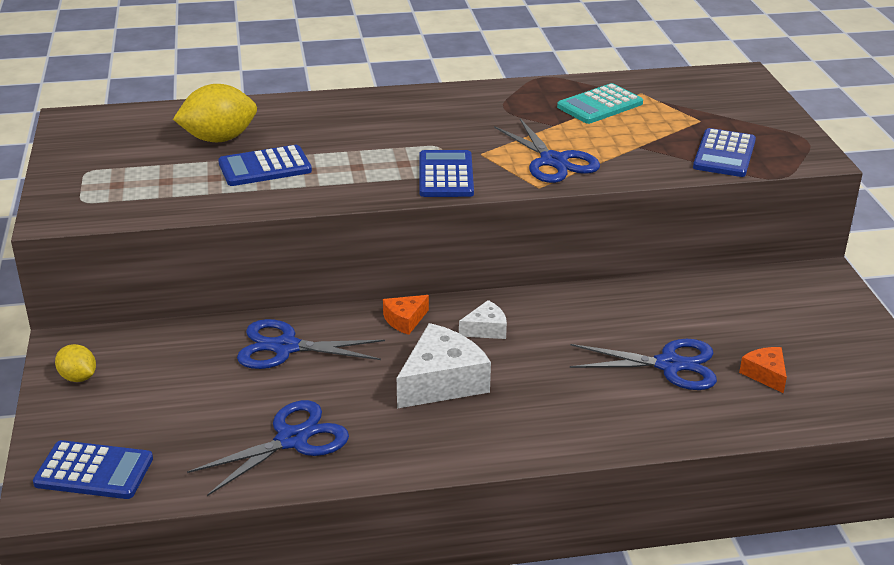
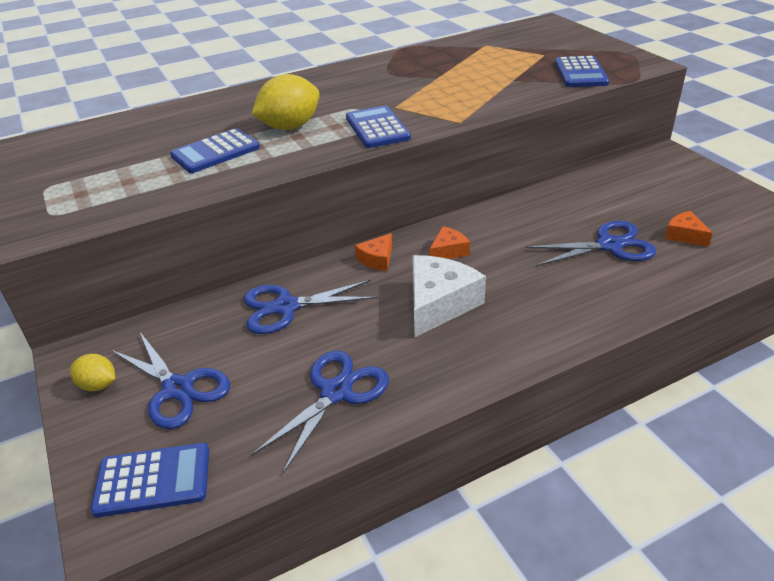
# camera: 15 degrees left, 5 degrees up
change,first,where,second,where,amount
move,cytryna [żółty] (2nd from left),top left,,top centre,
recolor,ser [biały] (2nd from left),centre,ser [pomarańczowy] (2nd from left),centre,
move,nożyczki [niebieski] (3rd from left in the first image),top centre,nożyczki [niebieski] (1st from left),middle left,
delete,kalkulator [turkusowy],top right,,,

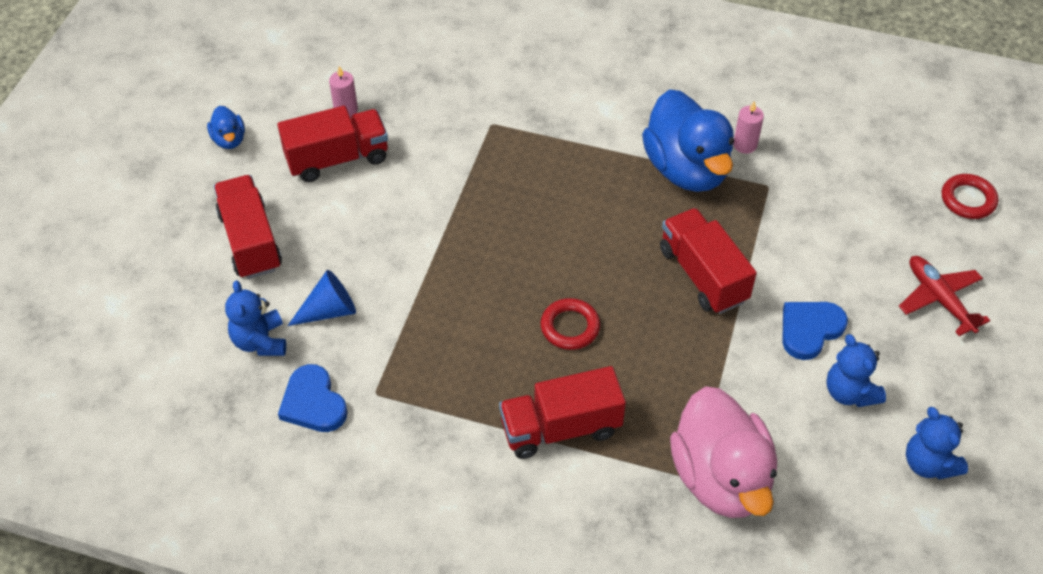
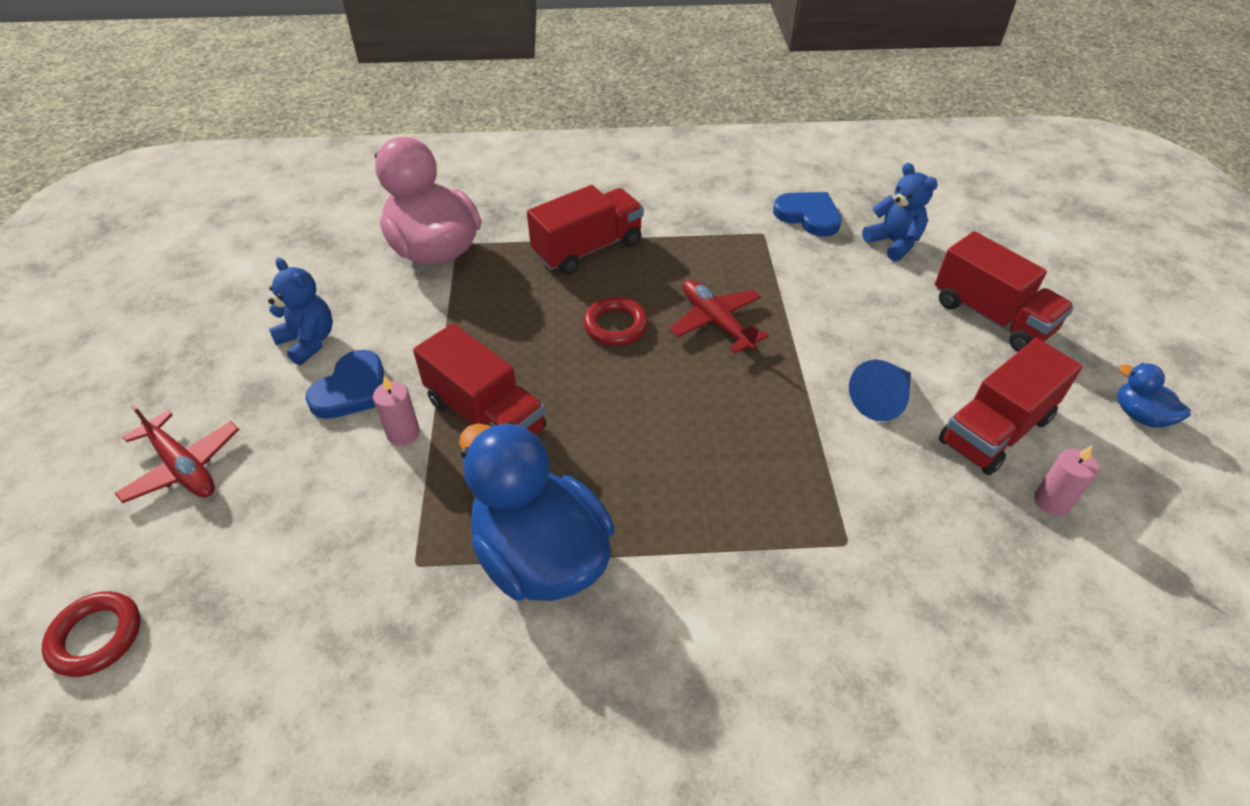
# camera: 160 degrees right, 5 degrees down
change,first,where,second,where,amount
move,stożek [niebieski],middle left,,middle right,
move,świeca [różowy] (2nd from left in the first image),top right,świeca [różowy] (1st from left),middle left,
delete,miś [niebieski] (3rd from left),bottom right,,,
insert,,,samolot [czerwony] (2nd from left),centre,

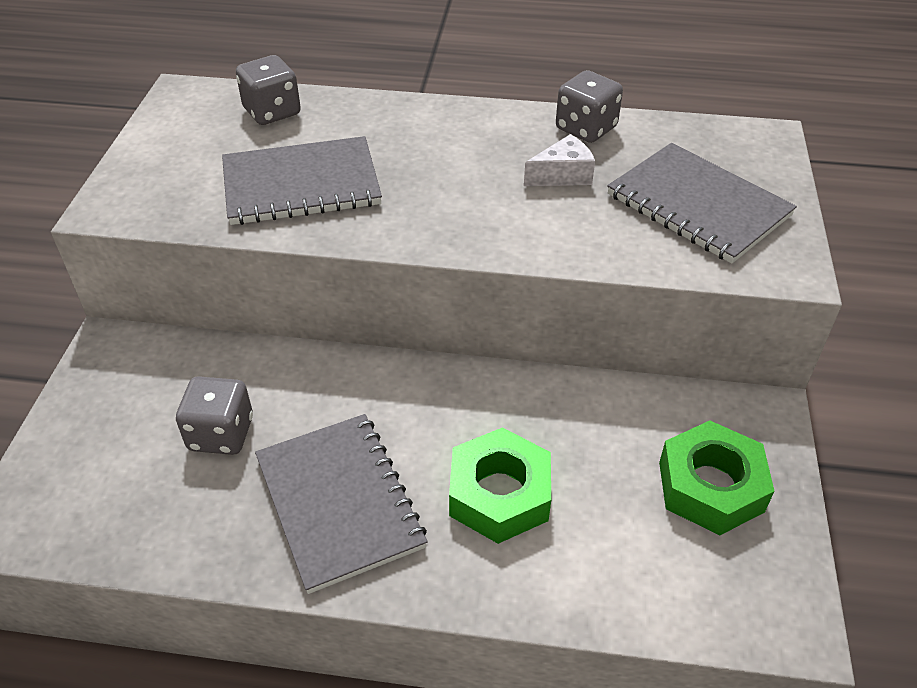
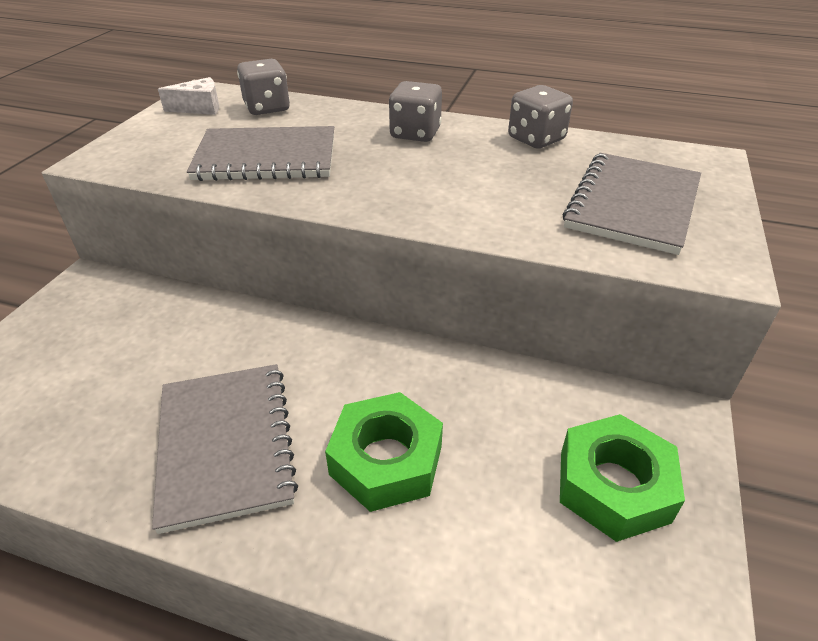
# camera: 10 degrees right, 5 degrees down
change,first,where,second,where,amount
move,kostka do gry [szary] (1st from left in the first image),middle left,kostka do gry [szary] (2nd from left),top centre,
move,ser [biały],top centre,,top left,
rotate,zeszyt [szary] (3rd from left),top right,,top right,60 degrees clockwise

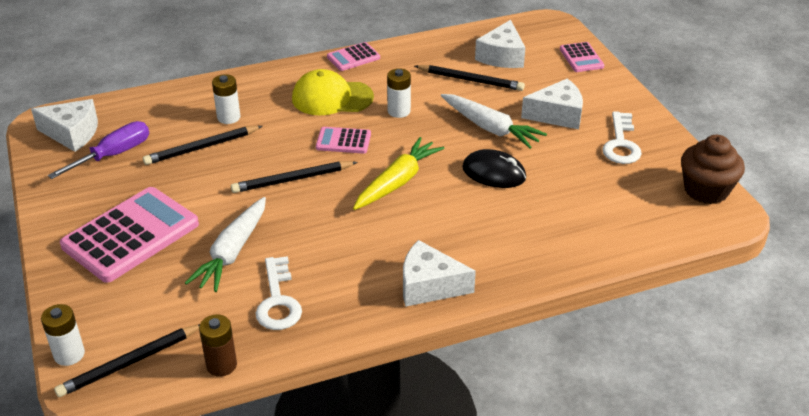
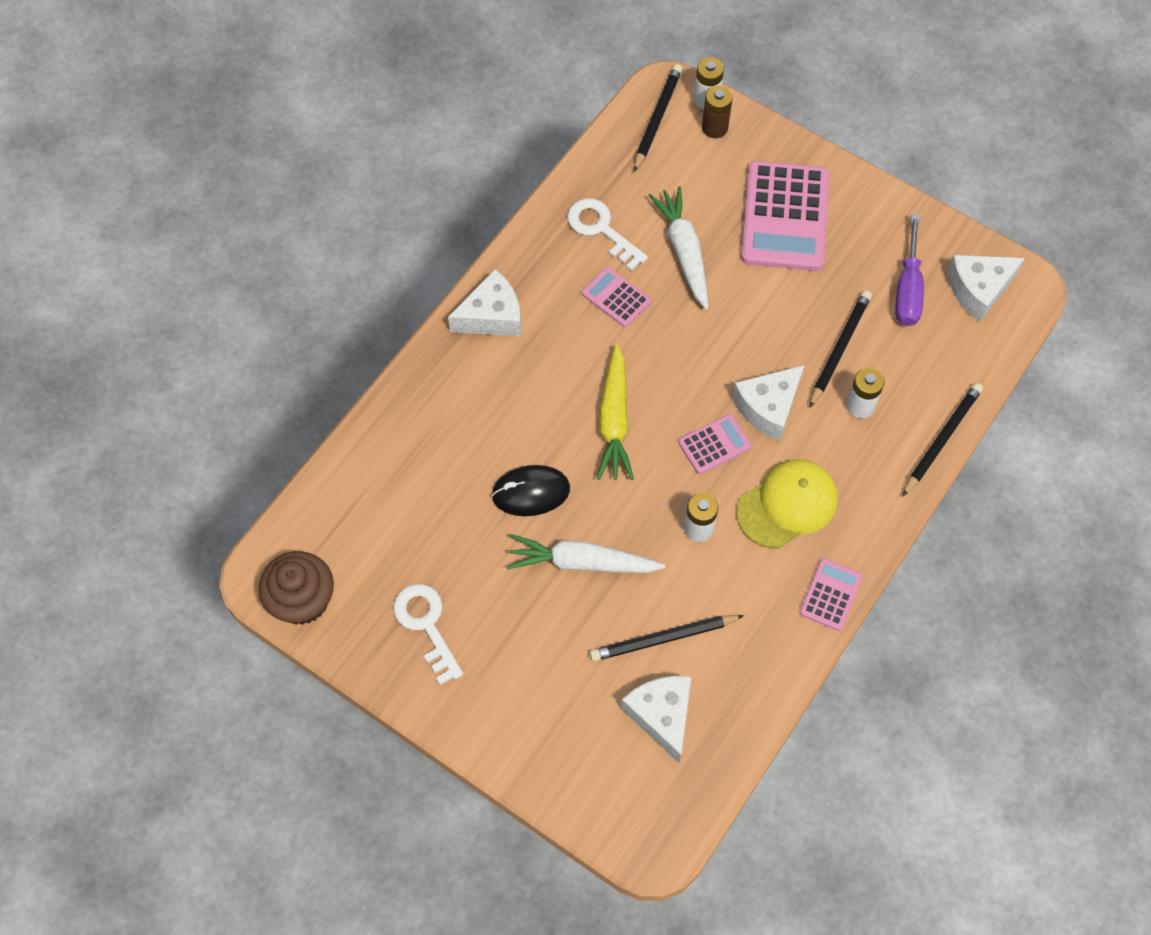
# camera: 145 degrees right, 25 degrees up
change,first,where,second,where,amount
move,bateria [brązowy],bottom left,,top centre,
move,ołówek [czarny] (3rd from left in the first image),centre,ołówek [czarny] (4th from left),middle right,
move,ser [biały] (4th from left in the first image),top right,ser [biały] (3rd from left),middle right,
move,kalkulator [różowy] (4th from left in the first image),top right,kalkulator [różowy] (1st from left),top centre,

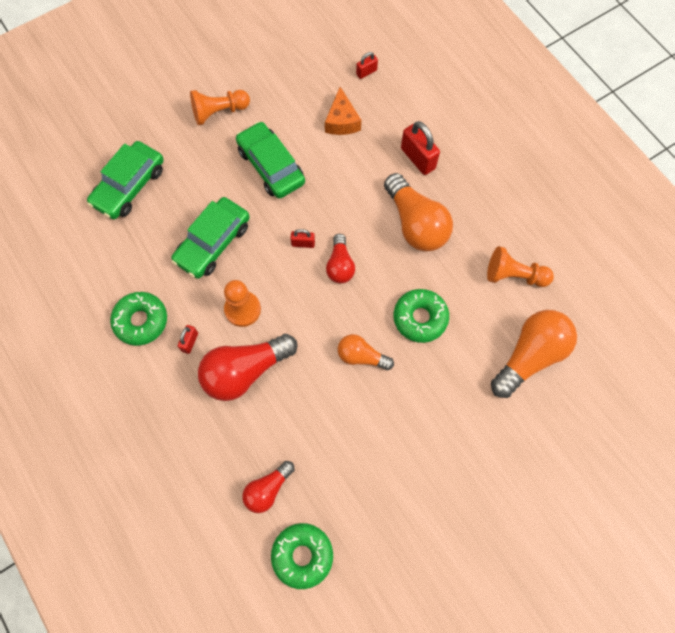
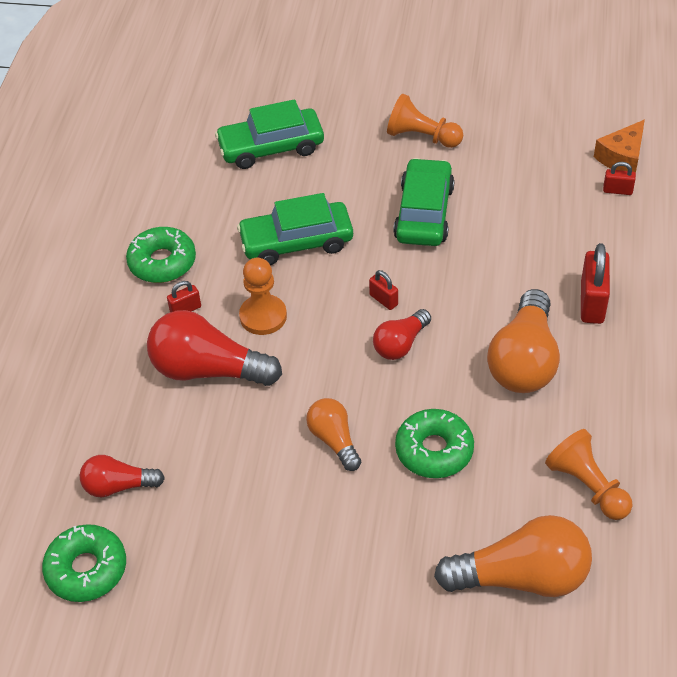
# camera: 45 degrees right, 20 degrees down
change,first,where,second,where,amount
move,ser [pomarańczowy],top centre,,top right,

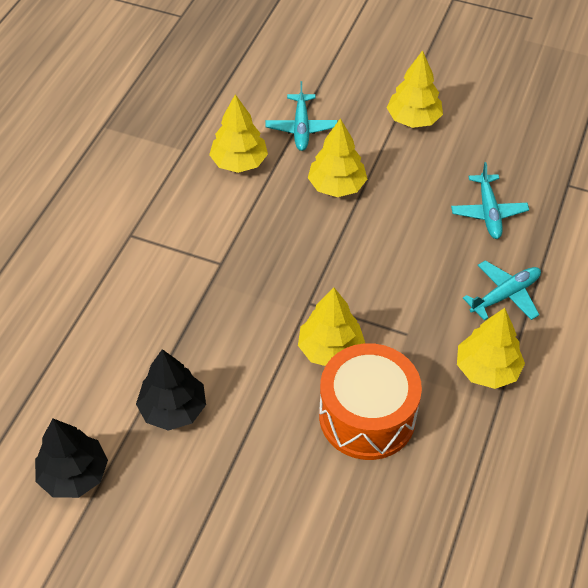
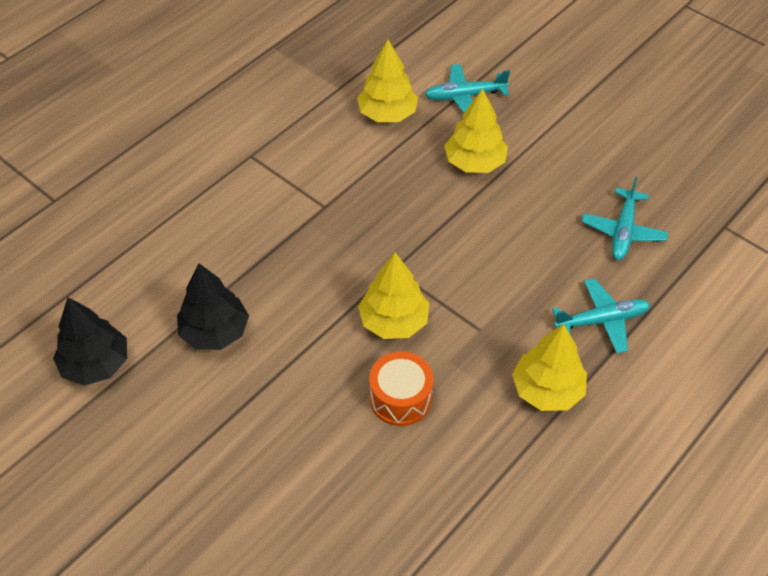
# camera: 20 degrees right, 0 degrees up
change,first,where,second,where,amount
rotate,samolot [turkusowy] (1st from left),top centre,,top centre,60 degrees clockwise
resize,bęben [pomarańczowy],bottom centre,,bottom centre,x0.60
delete,drzewko [żółty] (4th from left),top right,,,

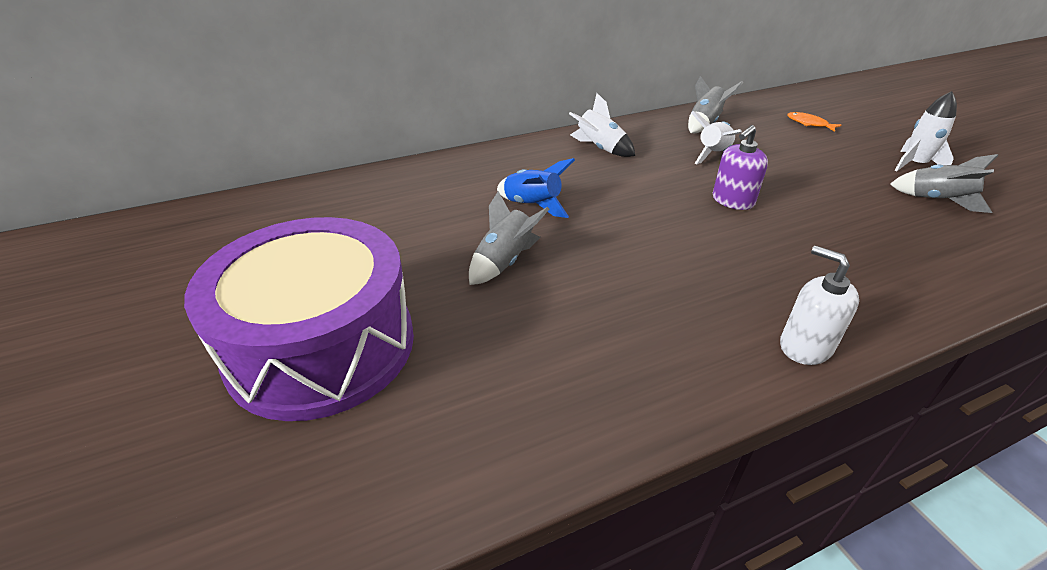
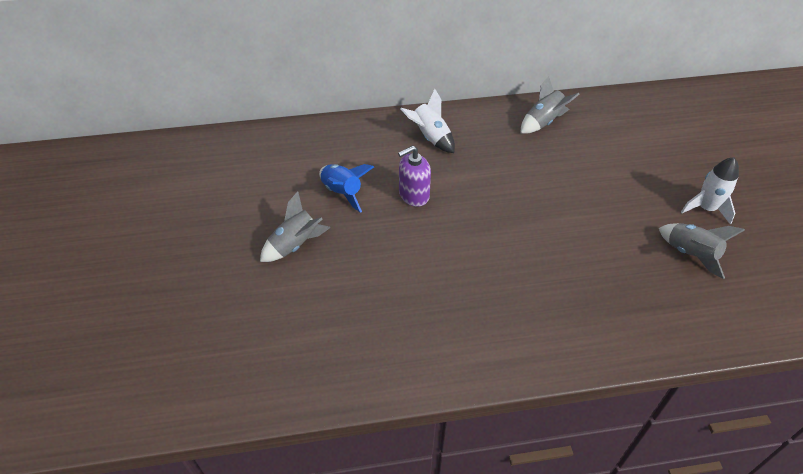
# camera: 15 degrees right, 10 degrees up
change,first,where,second,where,amount
delete,bęben [fioletowy],middle left,,,
delete,rakieta [biały] (2nd from left),top right,,,
move,dozownik mydła [fioletowy],top right,,centre,
delete,dozownik mydła [biały],middle right,,,
delete,ryba [pomarańczowy],top right,,,

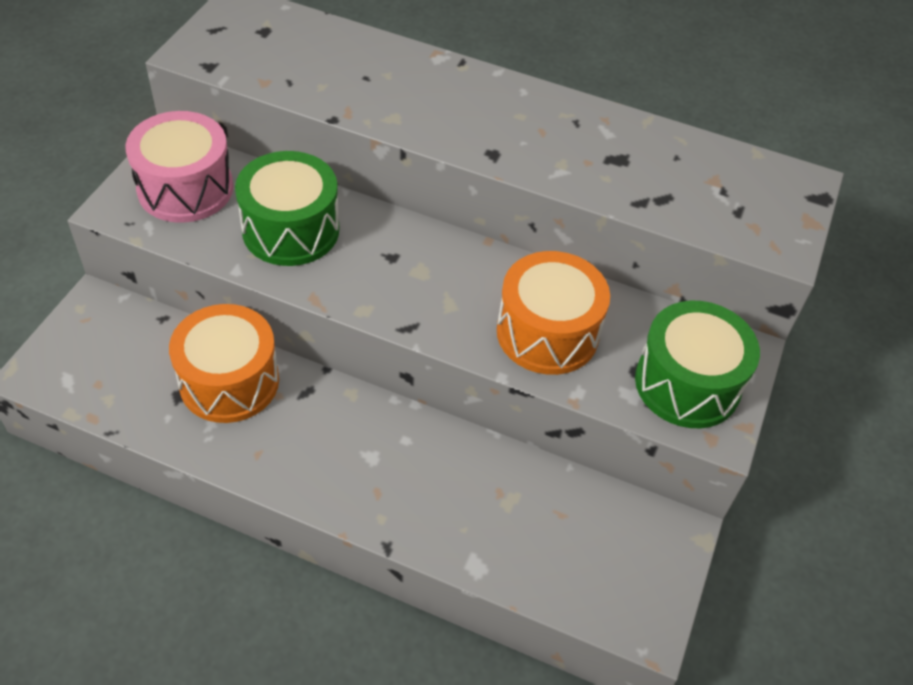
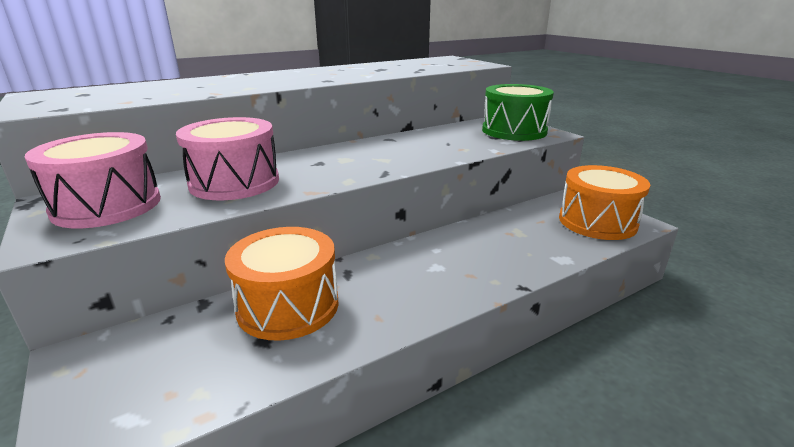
# camera: 50 degrees left, 25 degrees down
change,first,where,second,where,amount
recolor,bęben [zielony] (1st from left),top left,bęben [różowy] (2nd from left),middle left,
move,bęben [pomarańczowy] (2nd from left),centre,,middle right,

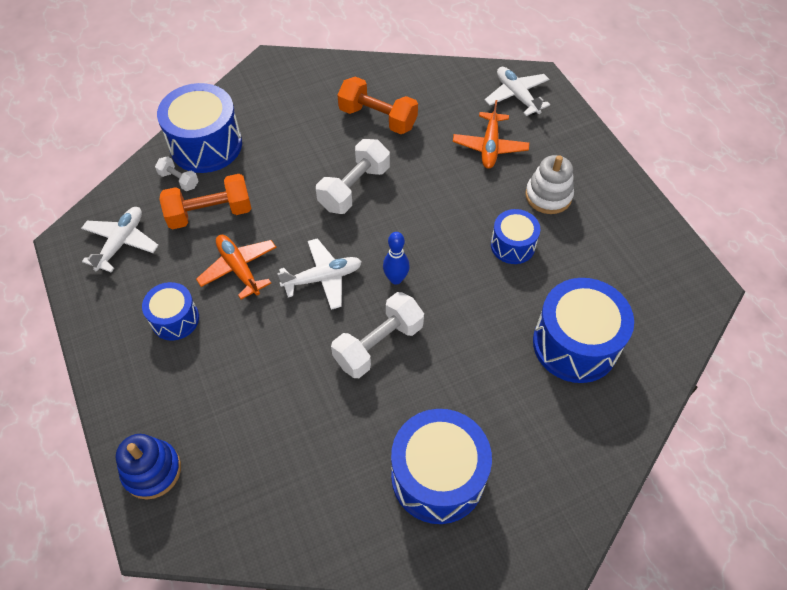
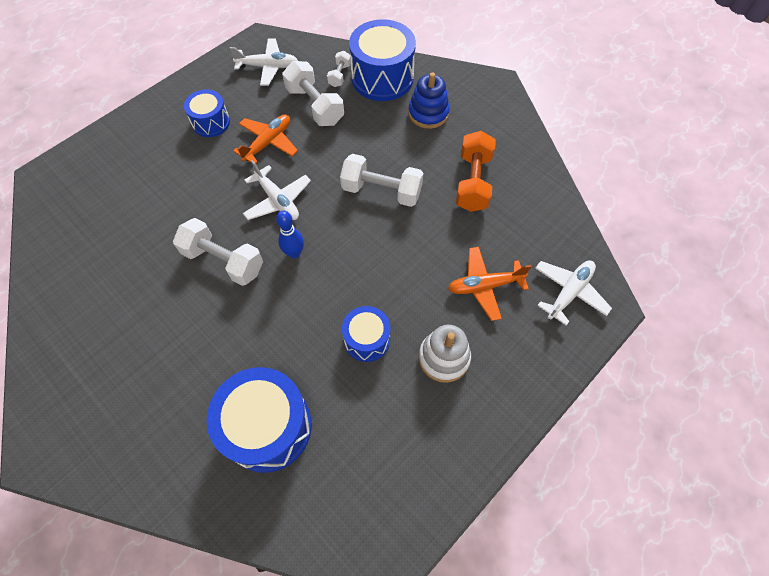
# camera: 70 degrees right, 5 degrees up
change,first,where,second,where,amount
move,zabawka nakładanka [niebieski],bottom left,,top centre,
recolor,hantel [pomarańczowy] (1st from left),middle left,hantel [biały] (2nd from left),top centre,
delete,bęben [niebieski] (3rd from left),bottom centre,,,

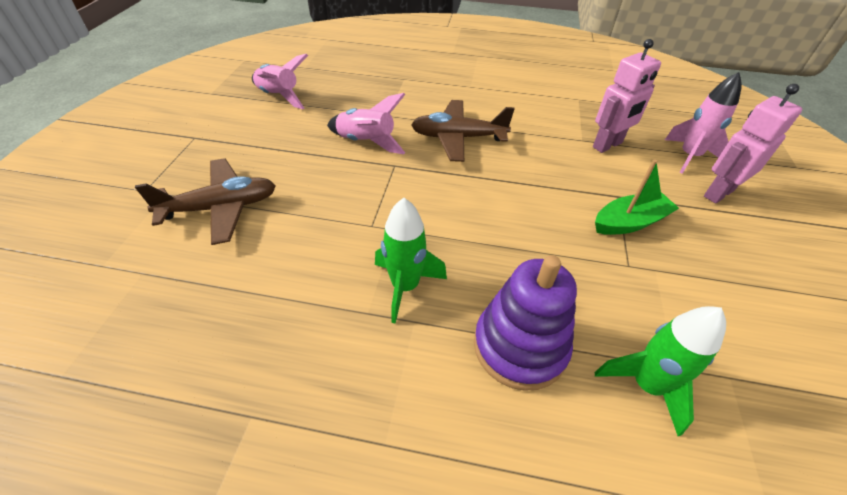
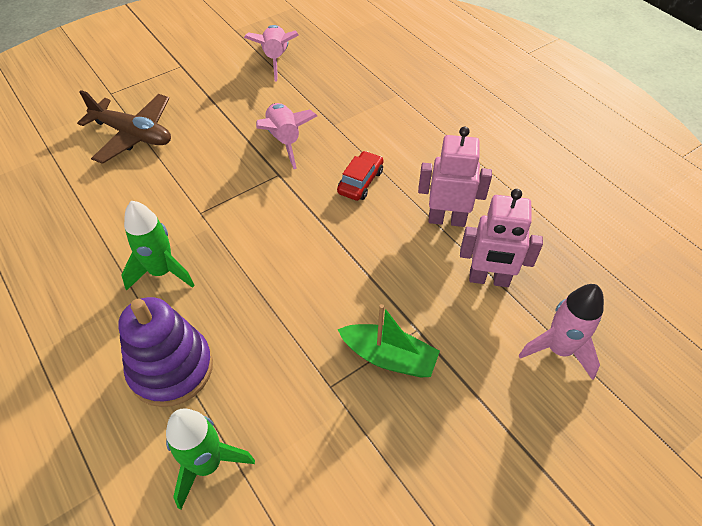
# camera: 45 degrees right, 5 degrees up
change,first,where,second,where,amount
replace,samolot [brązowy] (2nd from left),top centre,samochód [czerwony],centre,
move,robot [różowy] (2nd from left in the first image),top right,robot [różowy] (1st from left),centre,

